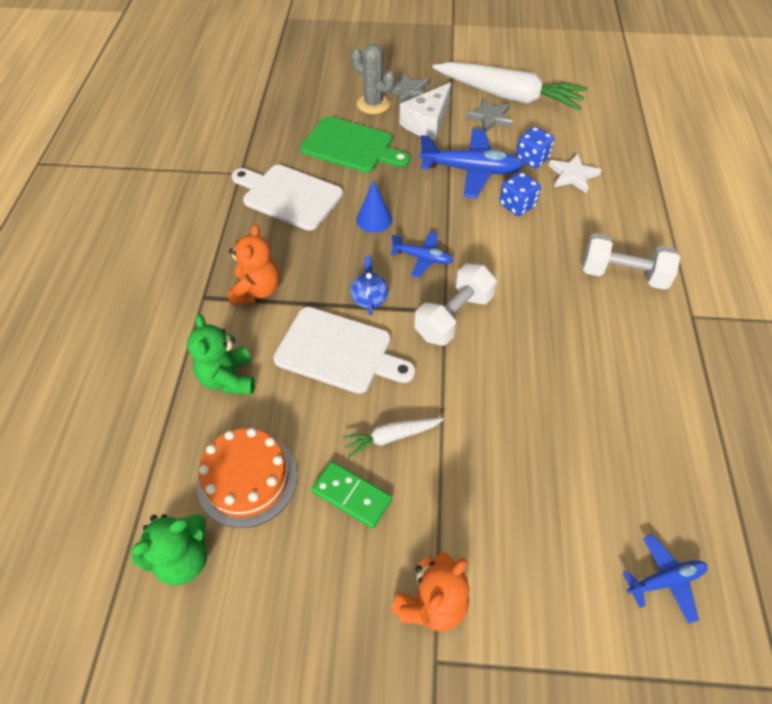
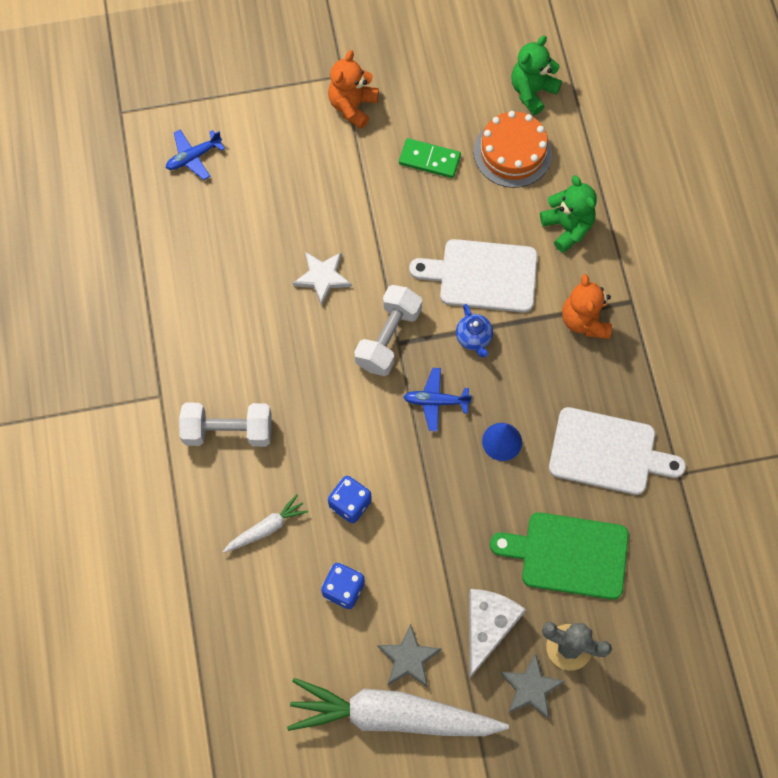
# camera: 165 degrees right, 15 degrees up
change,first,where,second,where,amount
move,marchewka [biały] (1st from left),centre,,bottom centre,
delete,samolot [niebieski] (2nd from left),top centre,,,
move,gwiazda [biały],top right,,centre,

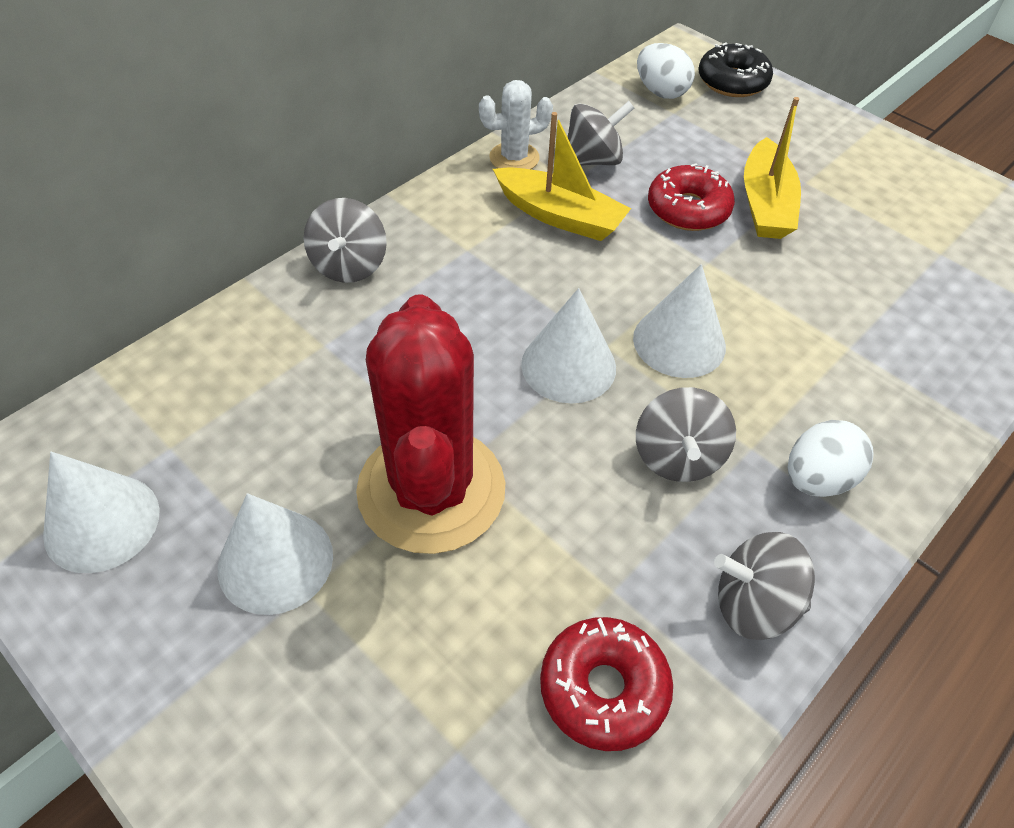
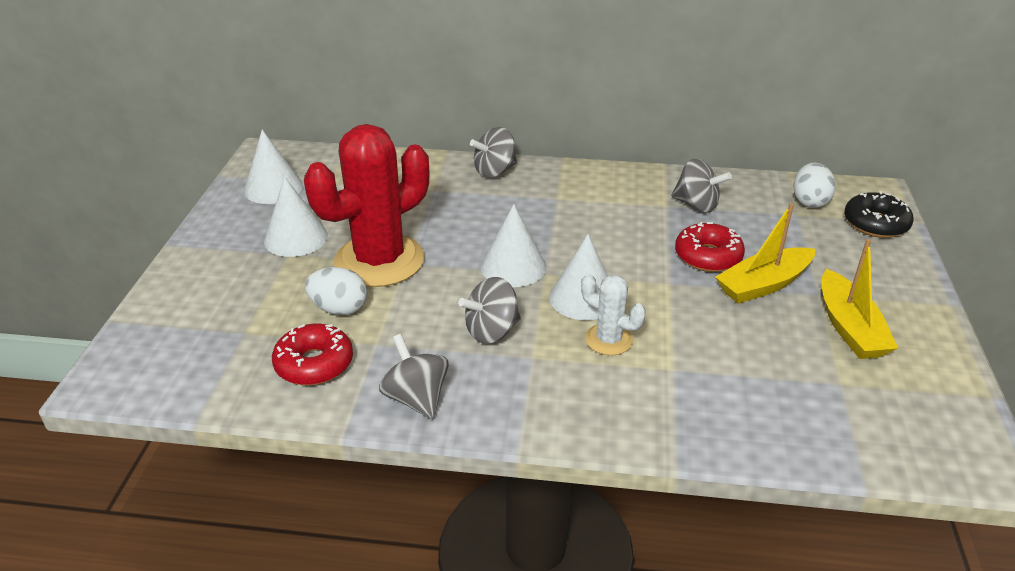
# camera: 55 degrees right, 15 degrees down
change,first,where,second,where,amount
move,kaktus [biały],top centre,,centre,
move,łódka [żółty] (1st from left in the first image),top centre,łódka [żółty] (2nd from left),middle right,
move,jajko [biały] (2nd from left in the first image),middle right,jajko [biały] (1st from left),middle left,

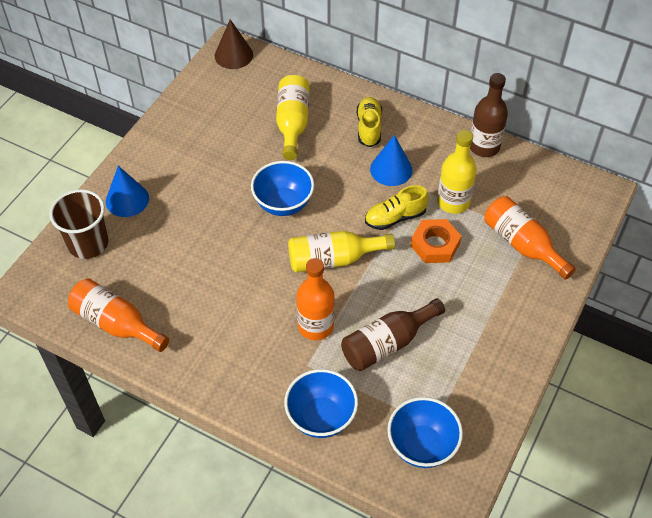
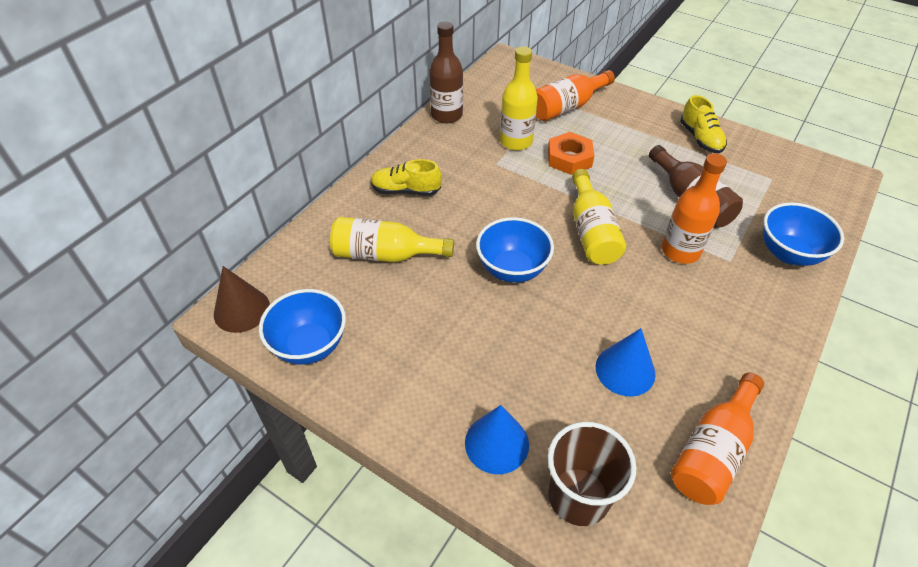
# camera: 85 degrees left, 5 degrees down
change,first,where,second,where,amount
move,but [żółty] (2nd from left),centre,,top right,
move,stożek [niebieski] (2nd from left),top centre,,middle right,
move,miska [niebieski] (3rd from left in the first image),bottom centre,miska [niebieski] (1st from left),middle left,

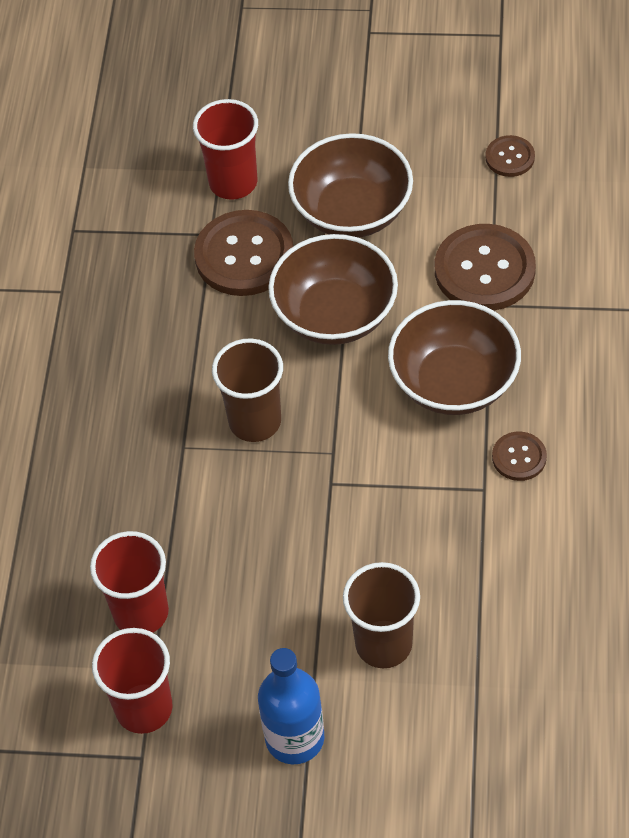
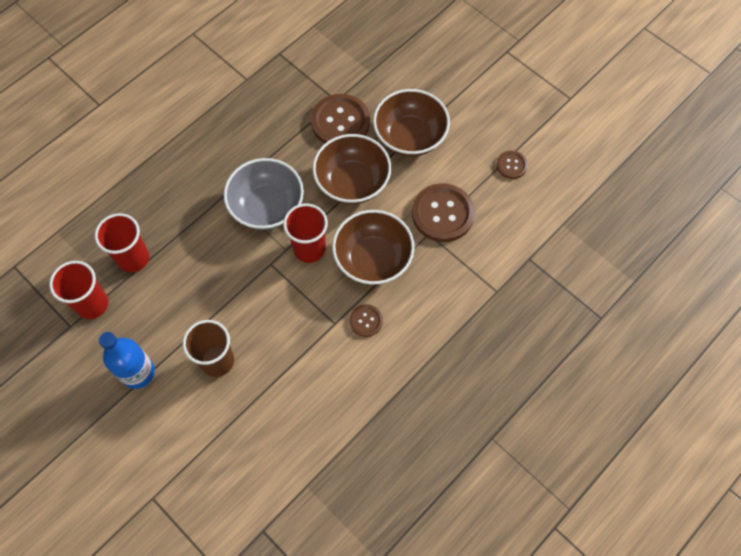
# camera: 35 degrees right, 10 degrees up
change,first,where,second,where,amount
move,szklanka [czerwony] (3rd from left),top centre,,centre,
replace,szklanka [brązowy] (1st from left),centre,miska [szary],centre,

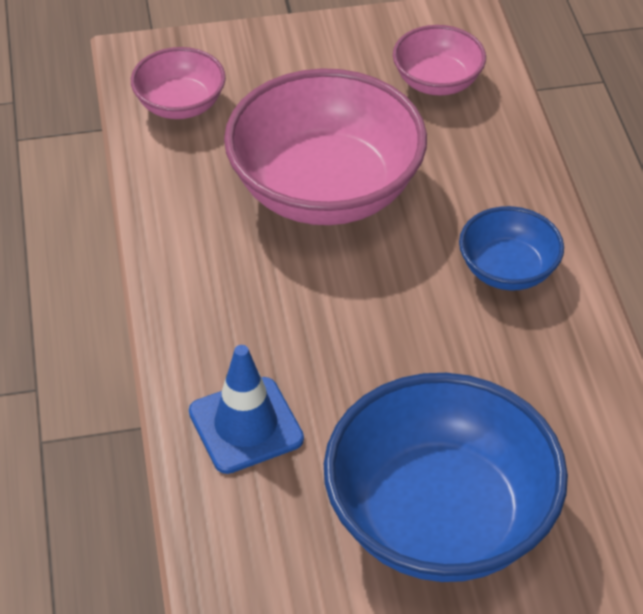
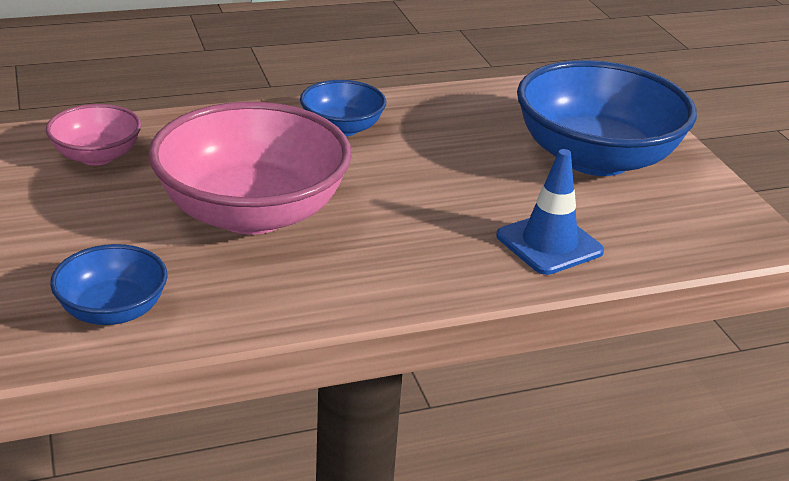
# camera: 100 degrees left, 15 degrees down
change,first,where,second,where,amount
recolor,miska [różowy] (1st from left),top left,miska [niebieski] (1st from left),middle left,

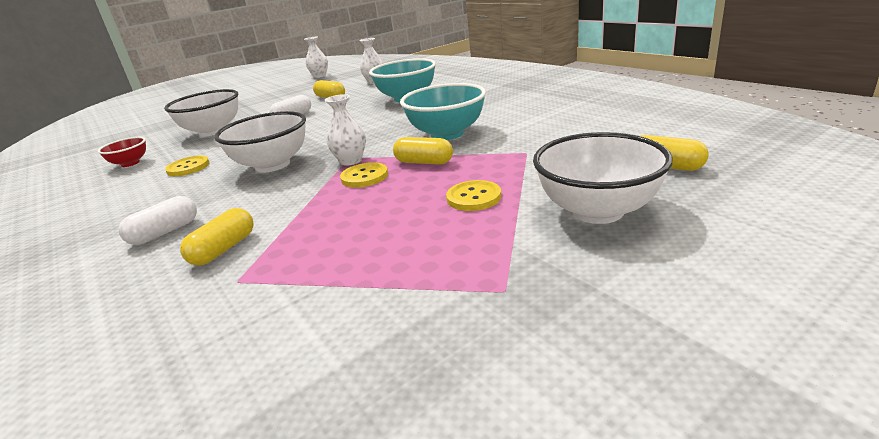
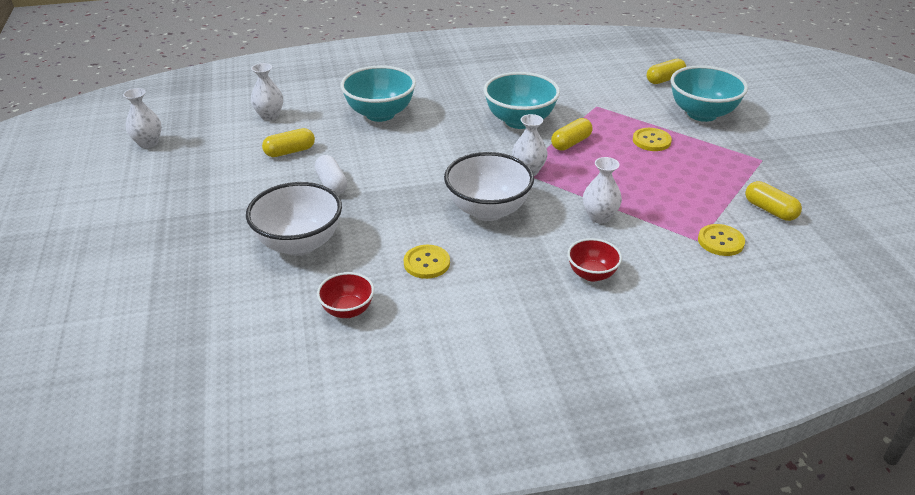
# camera: 70 degrees left, 10 degrees up
change,first,where,second,where,amount
replace,kapsułka [biały] (1st from left),middle left,miska [czerwony] (2nd from left),centre,
move,kapsułka [żółty] (1st from left in the first image),middle left,kapsułka [żółty] (4th from left),middle right,
move,guzik [żółty] (2nd from left in the first image),centre,guzik [żółty] (3rd from left),middle right,
recolor,miska [biały] (3rd from left),middle right,miska [turkusowy] (3rd from left),top right,
insert,,,wazon [biały] (4th from left),centre,

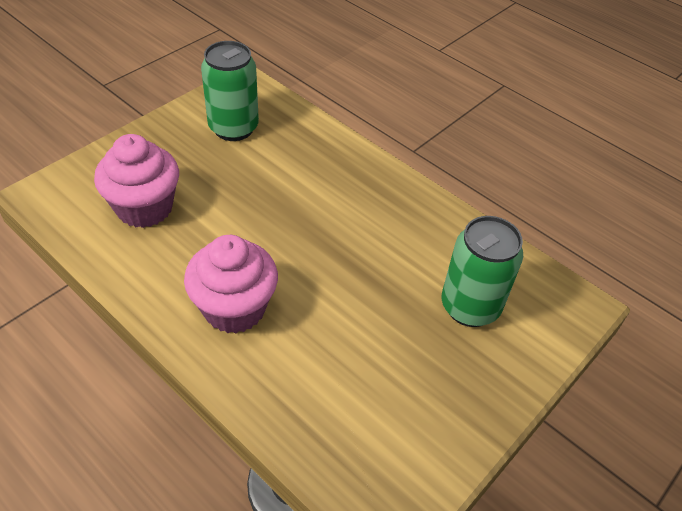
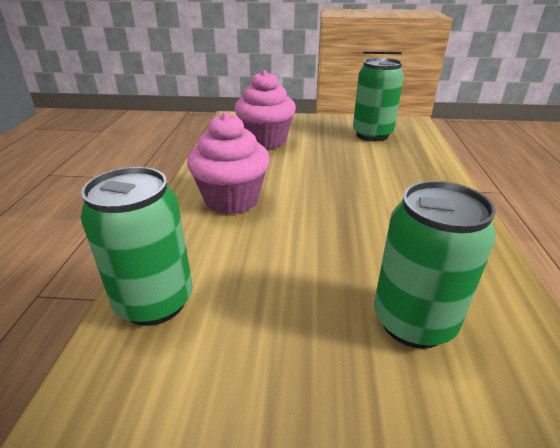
# camera: 55 degrees right, 15 degrees down
change,first,where,second,where,amount
insert,,,puszka [zielony] (1st from left),middle left,

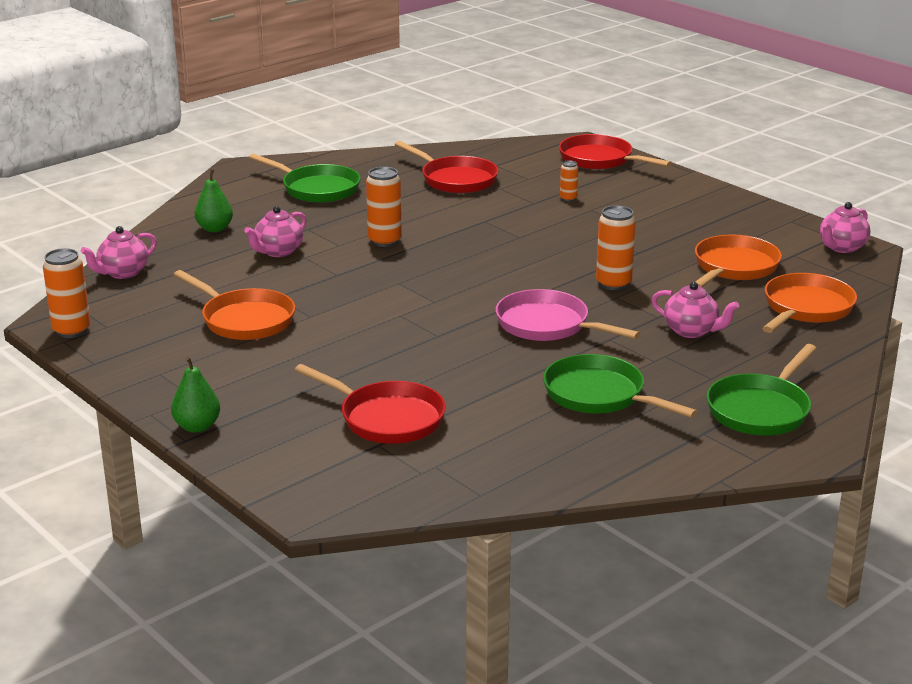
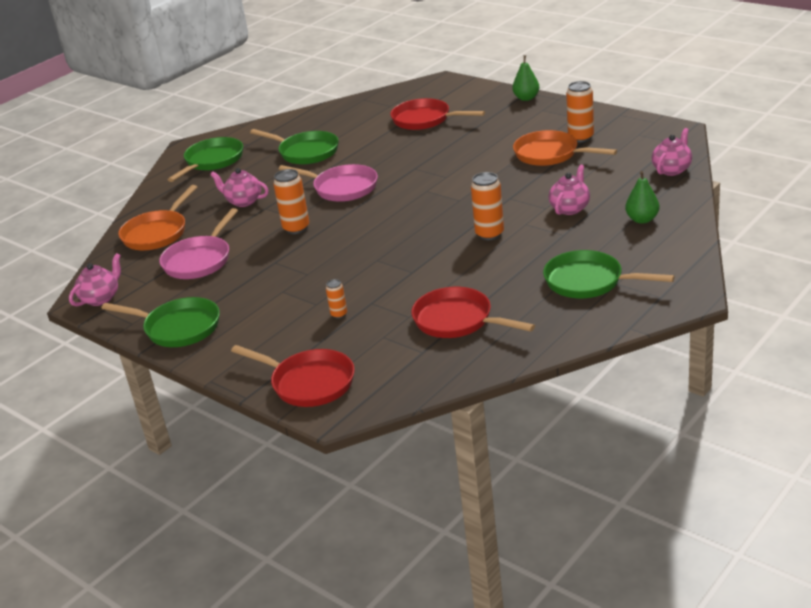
# camera: 175 degrees right, 5 degrees up
change,first,where,second,where,amount
move,puszka [pomarańczowy] (1st from left in the first image),middle left,puszka [pomarańczowy] (4th from left),top right,
recolor,patelnia [pomarańczowy] (2nd from left),middle right,patelnia [różowy] (1st from left),middle left,
insert,,,patelnia [zielony] (1st from left),middle left,

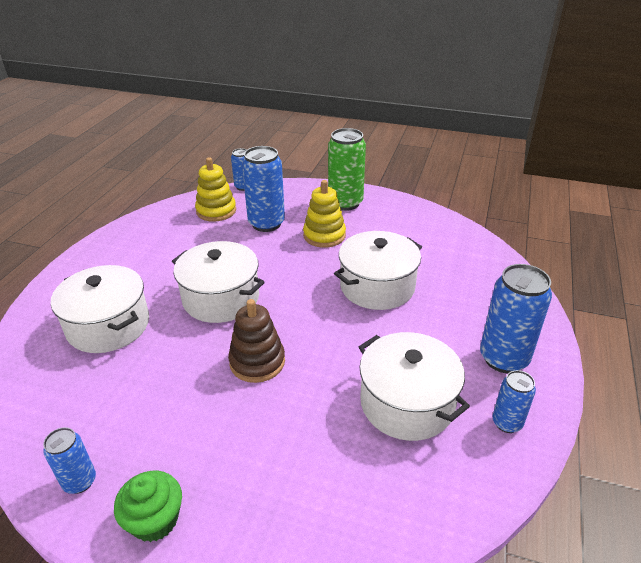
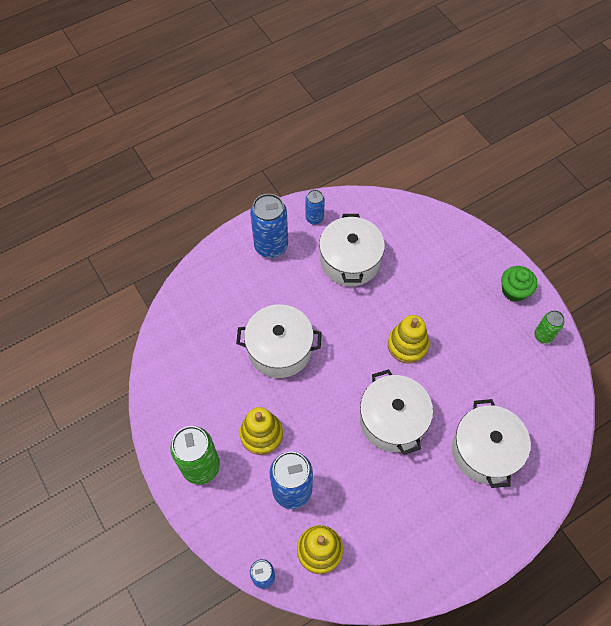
# camera: 140 degrees left, 25 degrees up
change,first,where,second,where,amount
recolor,puszka [niebieski] (1st from left),bottom left,puszka [zielony] (2nd from left),middle right,
recolor,zabawka nakładanka [brązowy],centre,zabawka nakładanka [żółty] (3rd from left),middle right,

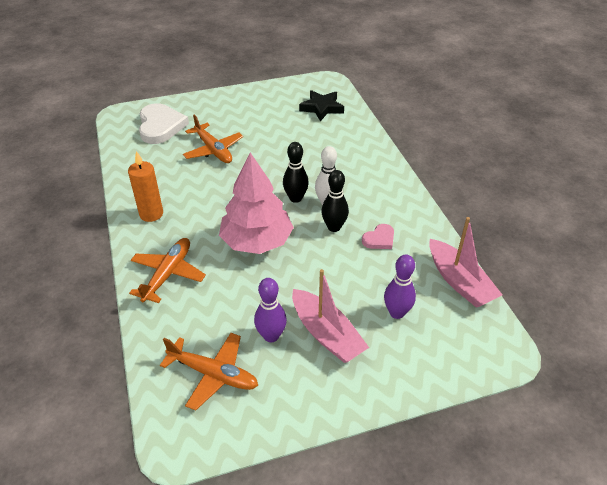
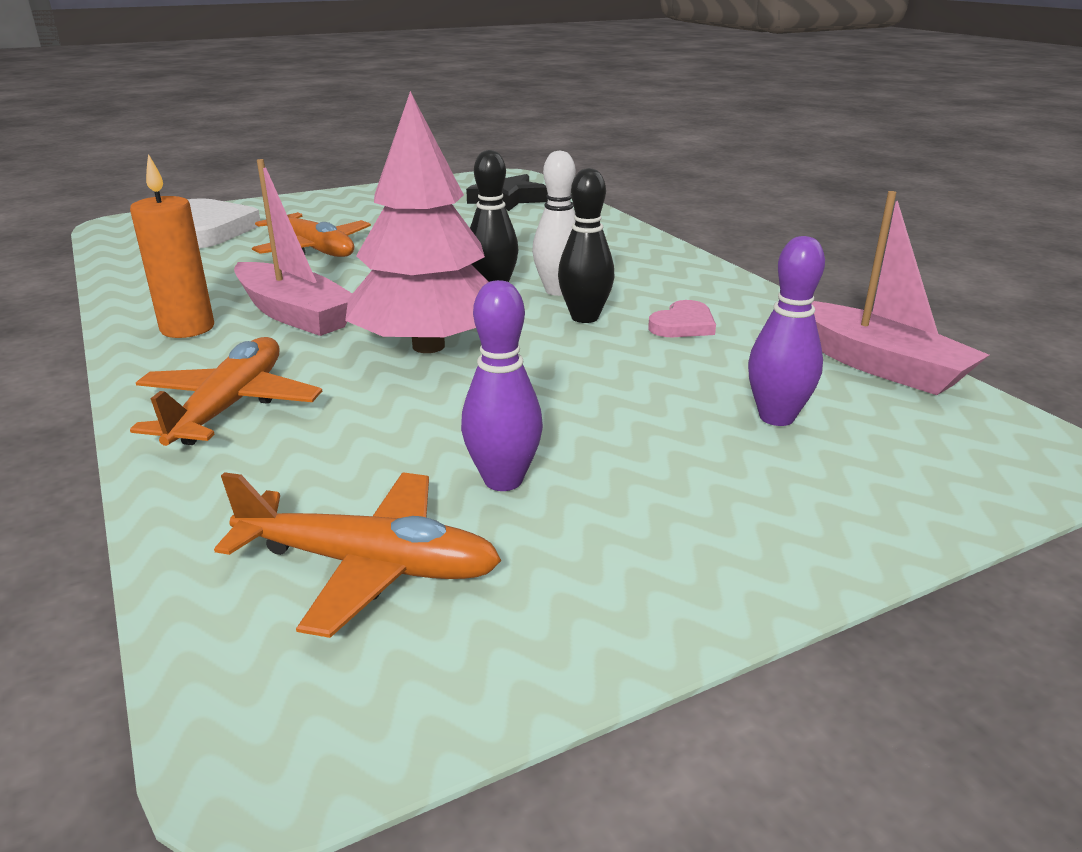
# camera: 10 degrees left, 15 degrees down
change,first,where,second,where,amount
move,łódka [różowy] (1st from left),centre,,top left,

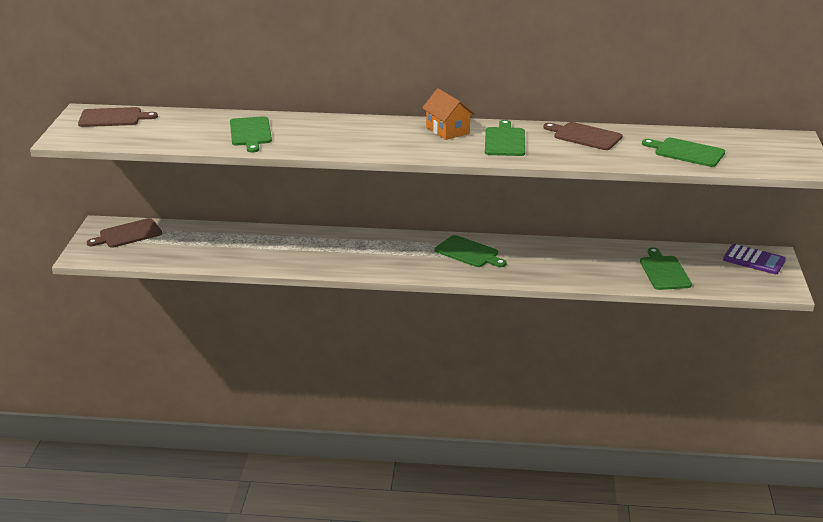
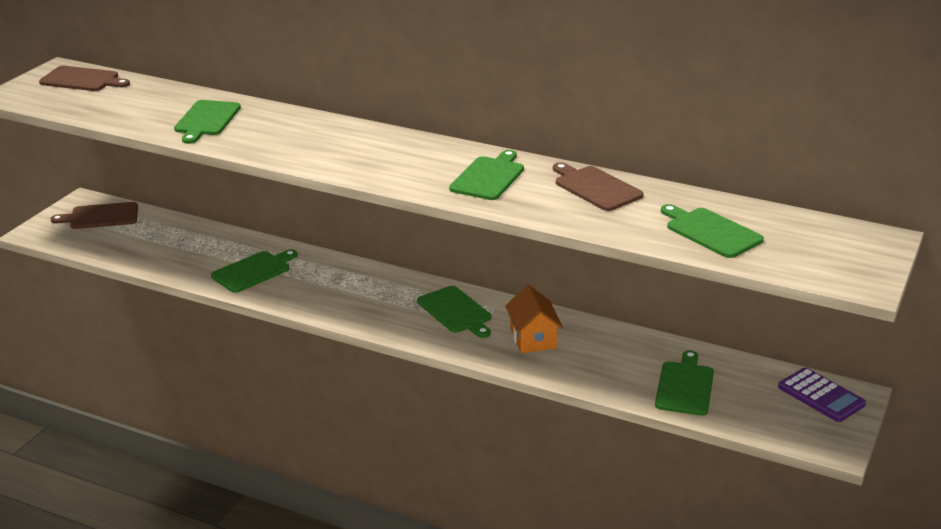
# camera: 20 degrees right, 0 degrees up
change,first,where,second,where,amount
move,domek [pomarańczowy],top centre,,centre,
insert,,,deska do krojenia [zielony] (2nd from left),middle left,

